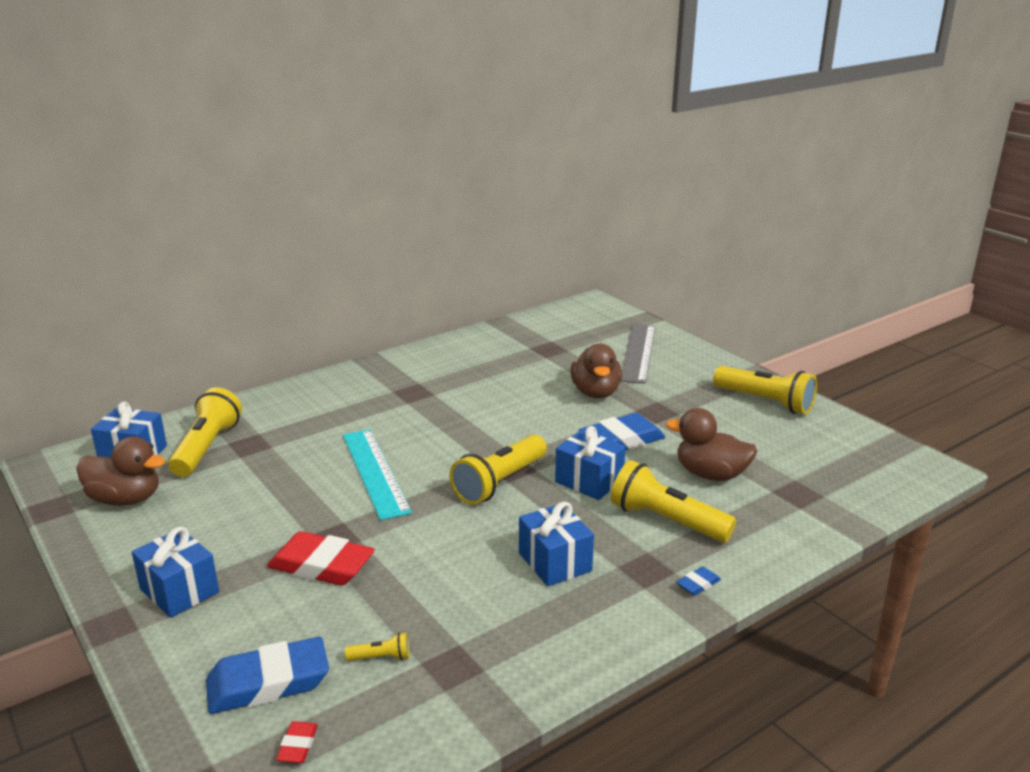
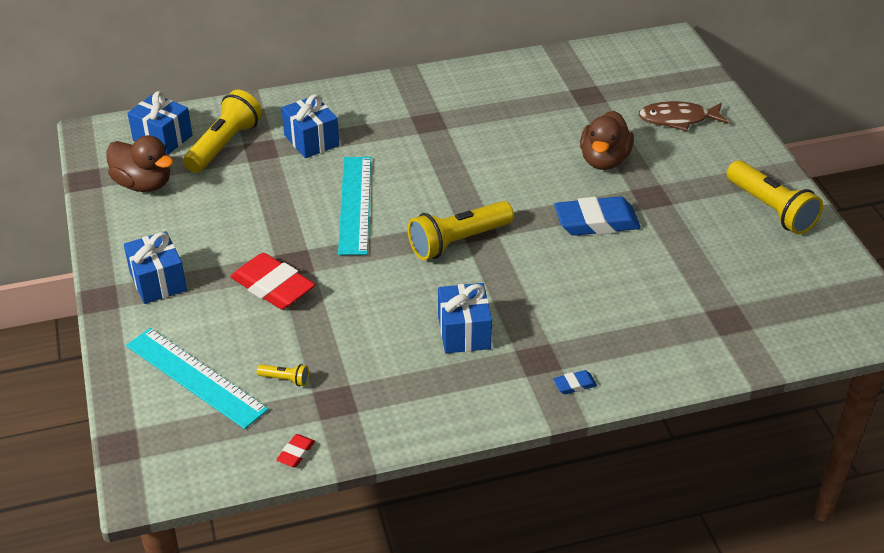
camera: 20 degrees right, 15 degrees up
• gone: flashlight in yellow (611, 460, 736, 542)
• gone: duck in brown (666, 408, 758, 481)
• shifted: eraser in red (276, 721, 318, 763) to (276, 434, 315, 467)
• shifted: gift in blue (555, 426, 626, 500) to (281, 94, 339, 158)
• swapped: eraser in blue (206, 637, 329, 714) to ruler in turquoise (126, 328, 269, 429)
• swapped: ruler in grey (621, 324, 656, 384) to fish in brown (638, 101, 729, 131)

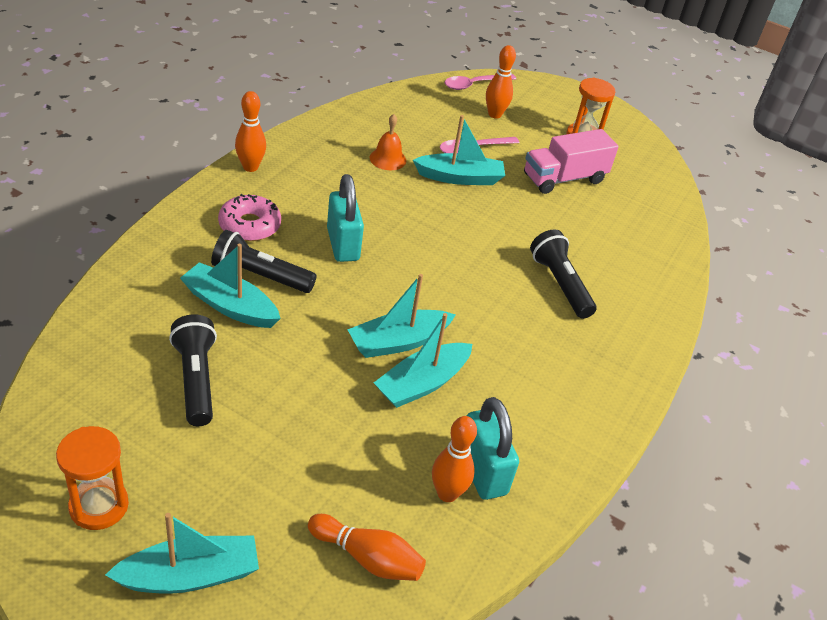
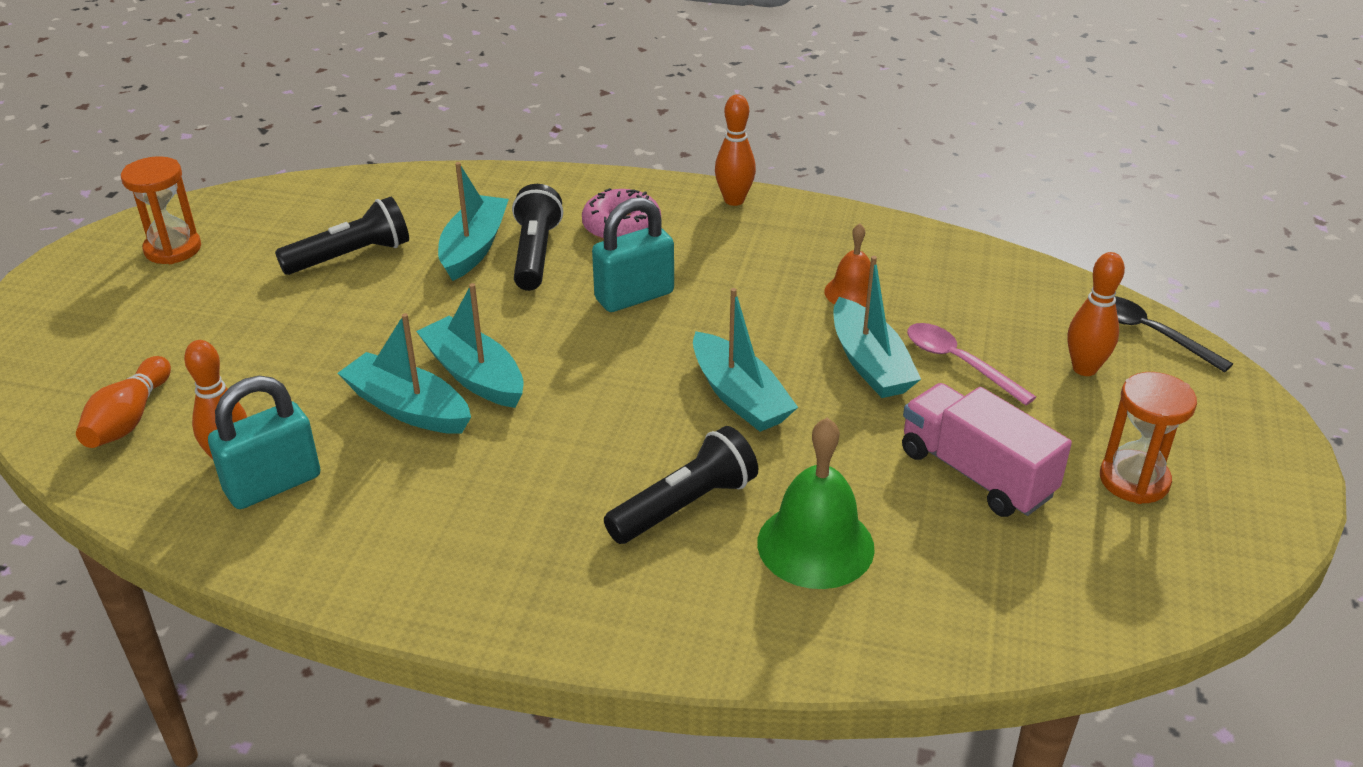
camera: 80 degrees right, 5 degrees down
• new: bell in green (757, 417, 875, 589)
• shifted: boat in turquoise (105, 513, 259, 593) to (693, 288, 798, 432)
• repainted: spoon in pink (445, 74, 516, 90) to spoon in black (1115, 296, 1233, 372)

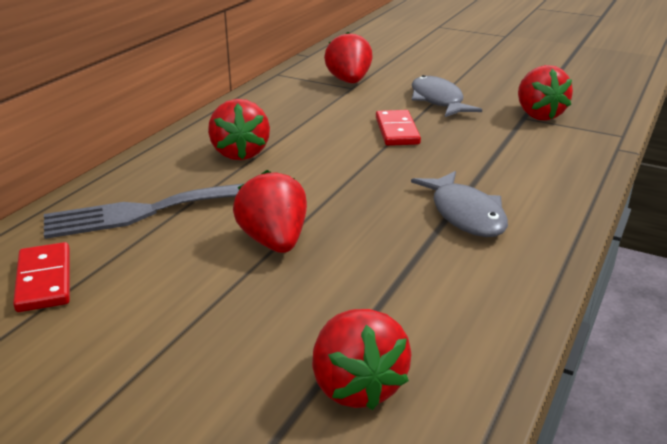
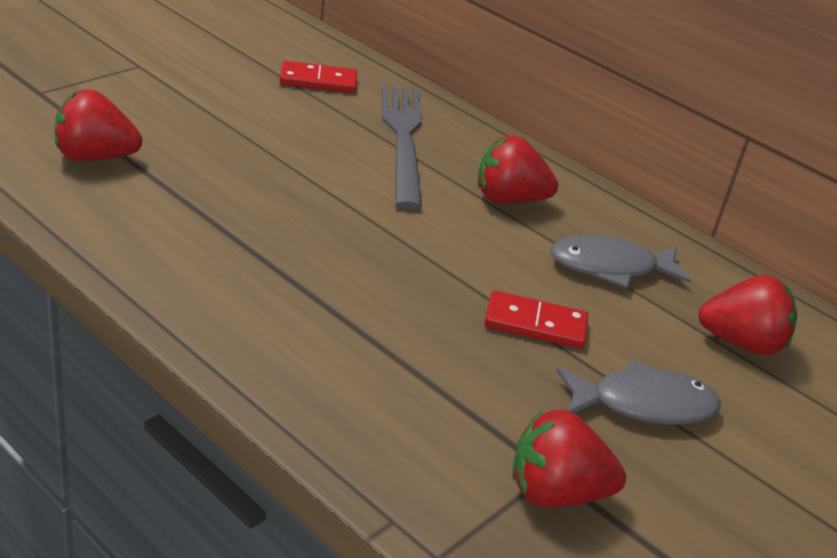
camera: 100 degrees right, 5 degrees up
• gone: strawberry in red (233, 170, 307, 253)
• shifted: fish in grey (411, 171, 508, 237) to (550, 235, 691, 288)

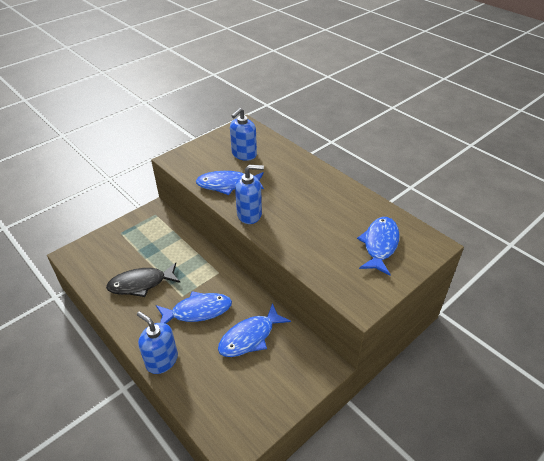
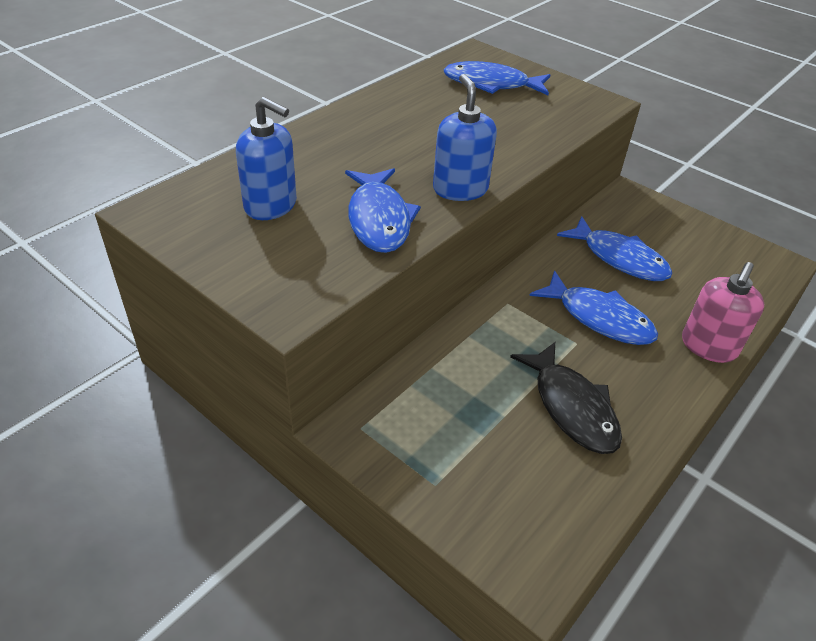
camera: 100 degrees left, 0 degrees up
• repainted: soap dispenser in blue (137, 311, 178, 374) to soap dispenser in pink (682, 262, 764, 363)
• rotated: fish in blue (156, 291, 232, 324) = (529, 270, 658, 345) 150 degrees clockwise

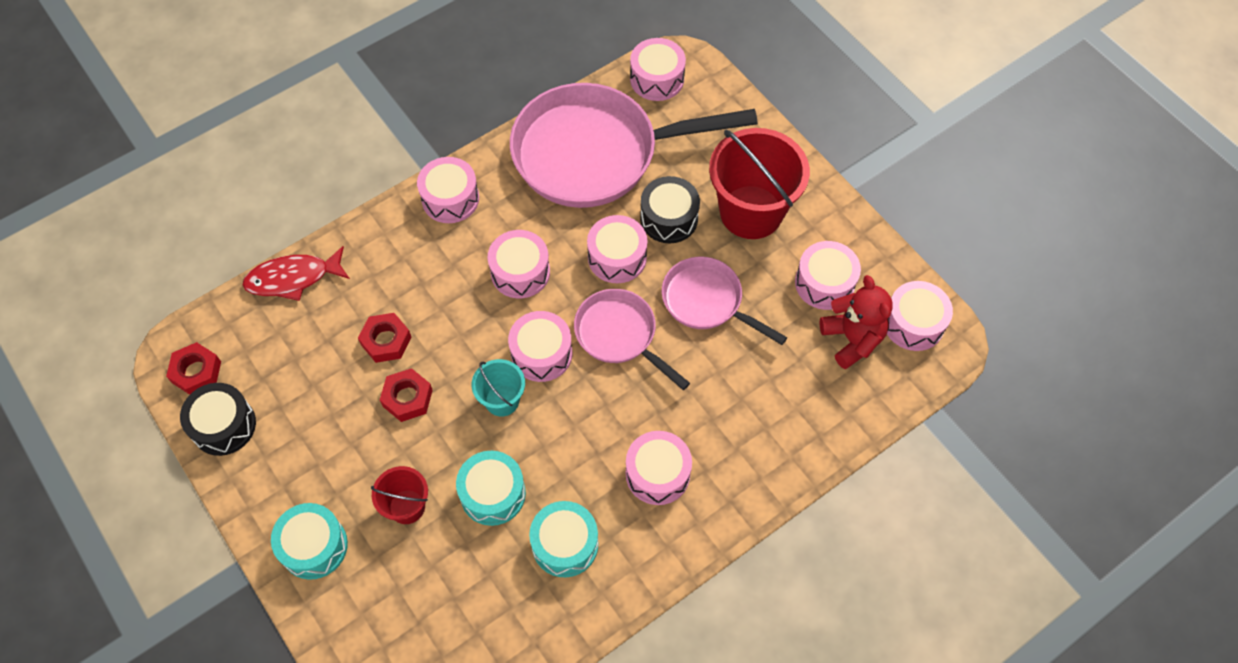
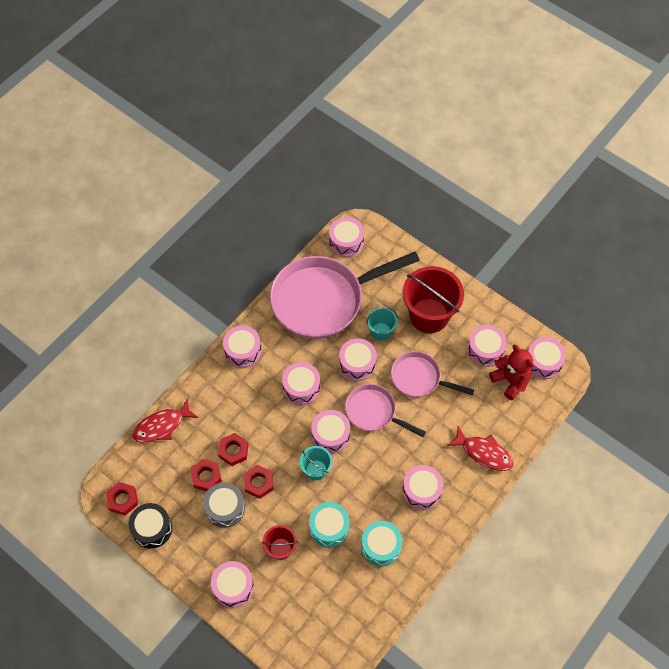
camera: 15 degrees left, 0 degrees up
• new: nut in red (190, 459, 222, 491)
• new: drum in grey (203, 483, 245, 528)
• new: fish in red (447, 426, 514, 471)
• swapped: drum in black (640, 176, 700, 243) to bucket in turquoise (367, 307, 398, 341)
• repainted: drum in turquoise (271, 503, 348, 580) to drum in pink (211, 561, 254, 608)

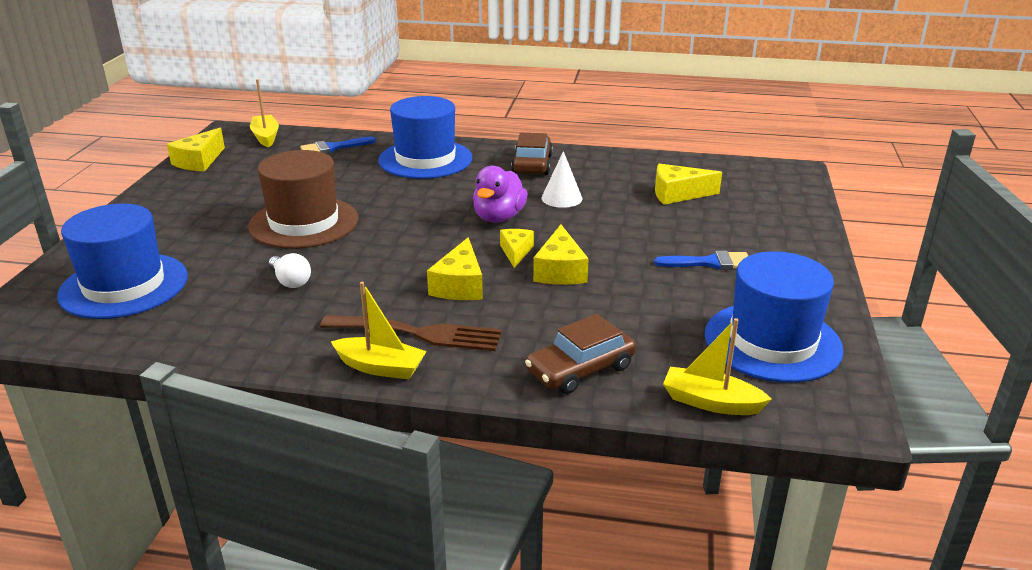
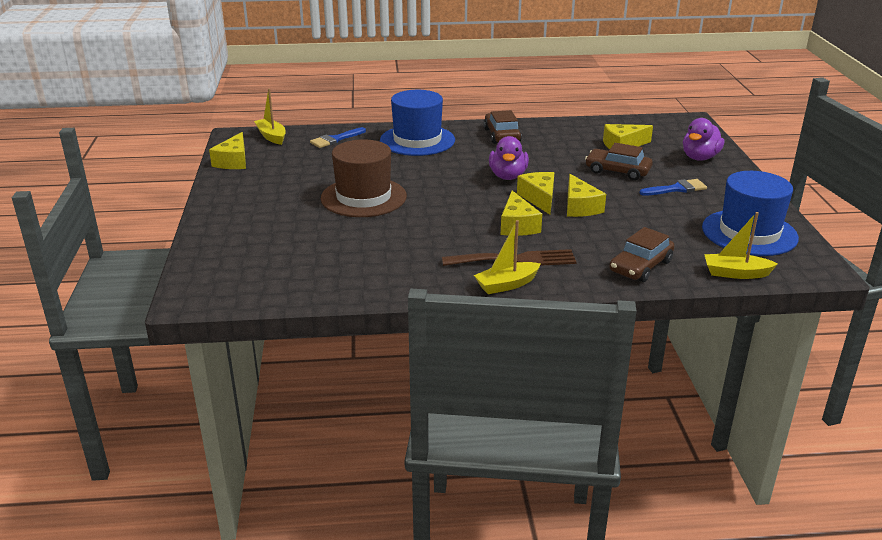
camera: 15 degrees left, 0 degrees up
• gone: hat in blue (57, 204, 188, 319)
• gone: light bulb in white (269, 253, 311, 288)
• gone: cone in white (541, 151, 582, 208)
• new: car in brown (585, 143, 653, 180)
• new: duck in purple (683, 118, 724, 161)
• rotated: boat in yellow (331, 282, 427, 379) = (474, 220, 541, 294) 150 degrees clockwise
• scaled: cheese in yellow (500, 229, 534, 268) = (517, 172, 554, 214) x1.50

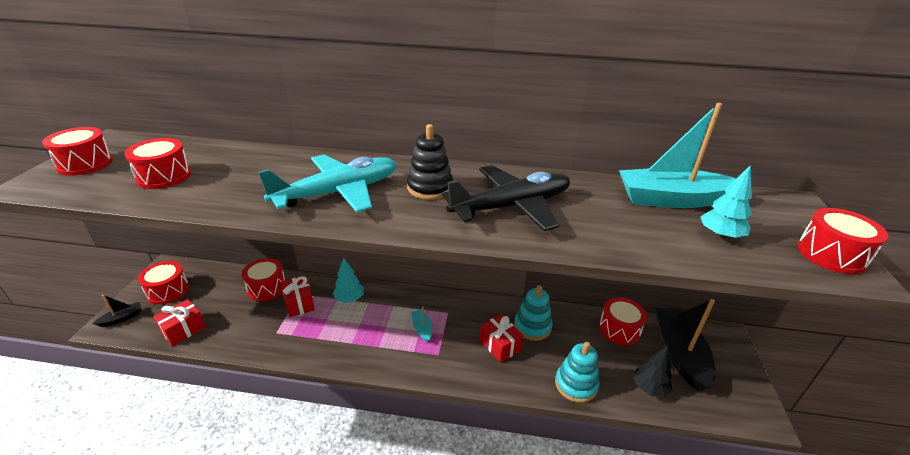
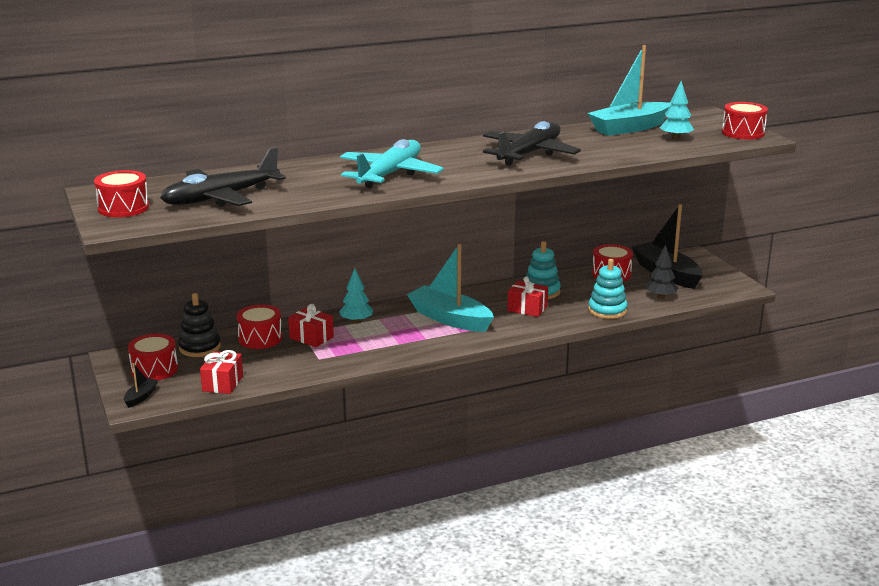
camera: 30 degrees left, 10 degrees down
• shifted: stacking toy in black (407, 124, 453, 200) to (178, 293, 221, 357)
• swapped: drum in red (125, 138, 191, 189) to plane in black (160, 147, 286, 207)
• scaled: boat in turquoise (411, 307, 432, 343) = (407, 244, 494, 332) x2.31

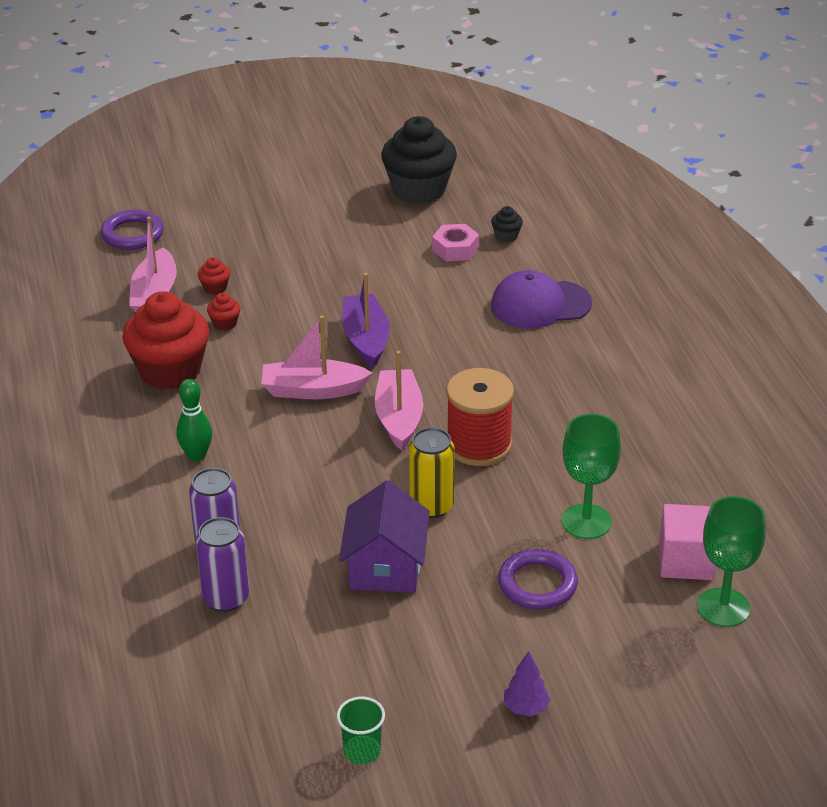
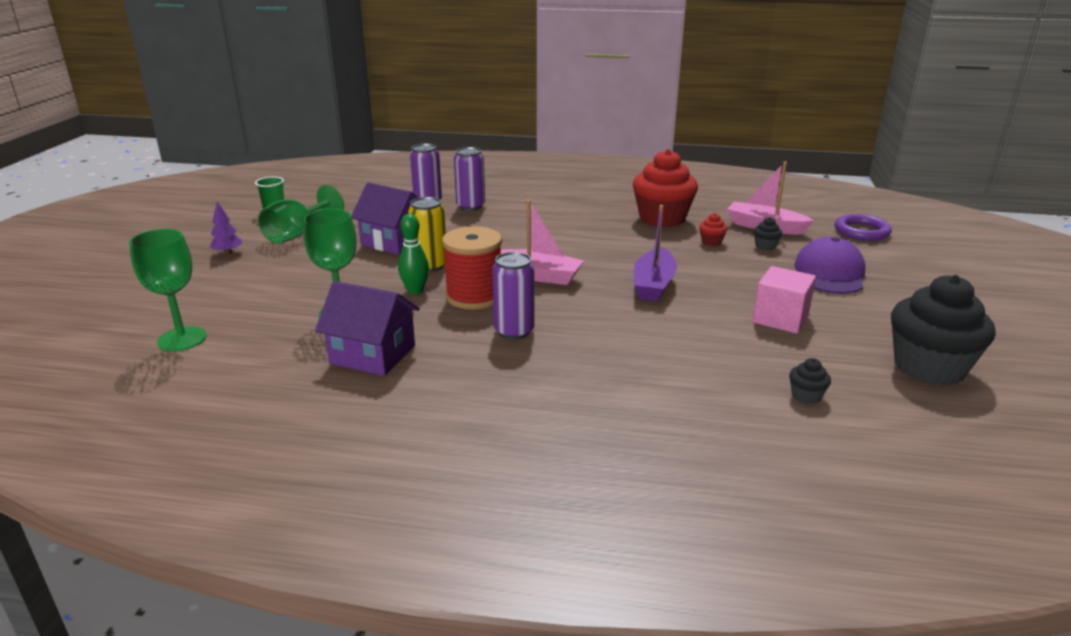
camera: 115 degrees right, 10 degrees down
• gone: boat in pink (261, 316, 373, 399)
• gone: nut in pink (432, 224, 479, 261)
• gone: ring in purple (498, 549, 578, 609)
• new: goblet in green (258, 185, 344, 244)
• new: house in purple (315, 281, 420, 376)
• new: can in purple (492, 252, 535, 340)
• shifted: bowling pin in green (176, 379, 212, 462) to (398, 214, 429, 294)
• shifted: cap in purple (491, 270, 592, 329) to (794, 237, 866, 294)
• shifted: cube in pink (659, 504, 716, 580) to (752, 266, 816, 334)
• repainted: cupcake in red (198, 257, 230, 295) to cupcake in black (753, 217, 782, 250)
• rotated: boat in purple (342, 273, 390, 368) = (634, 205, 677, 302) 90 degrees clockwise

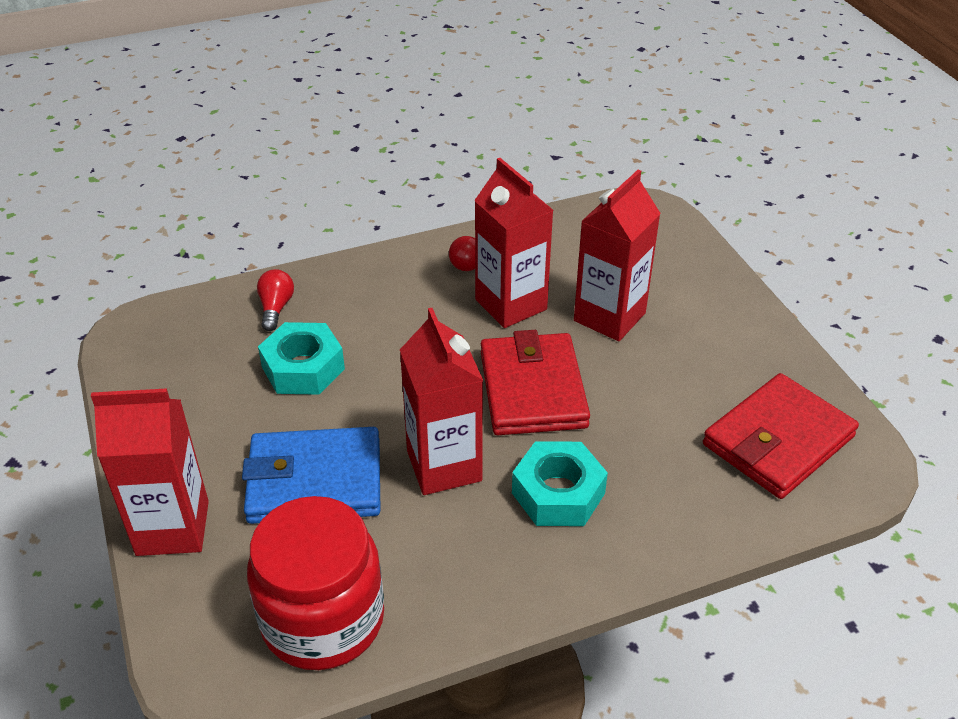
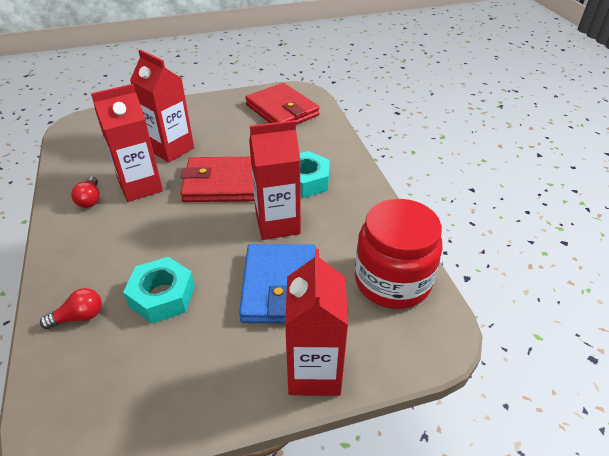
camera: 85 degrees left, 0 degrees up
• rotated: light bulb in red (257, 269, 294, 331) = (40, 288, 102, 329) 150 degrees clockwise

